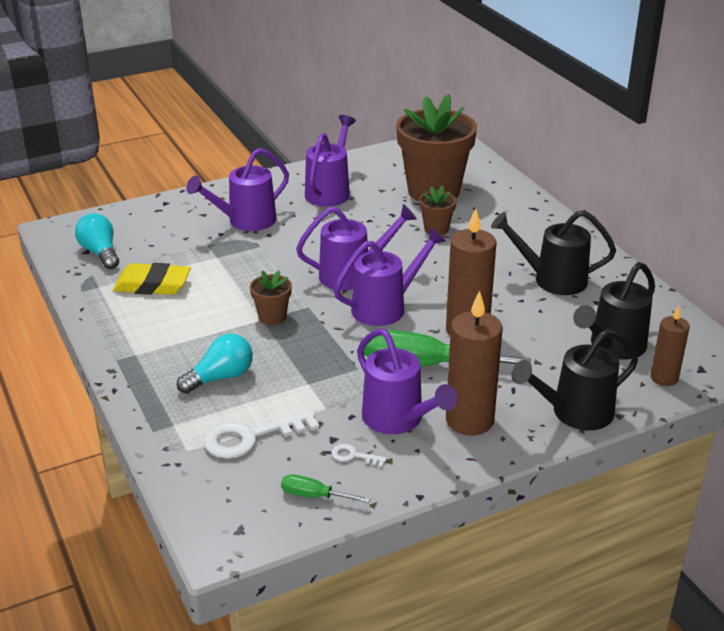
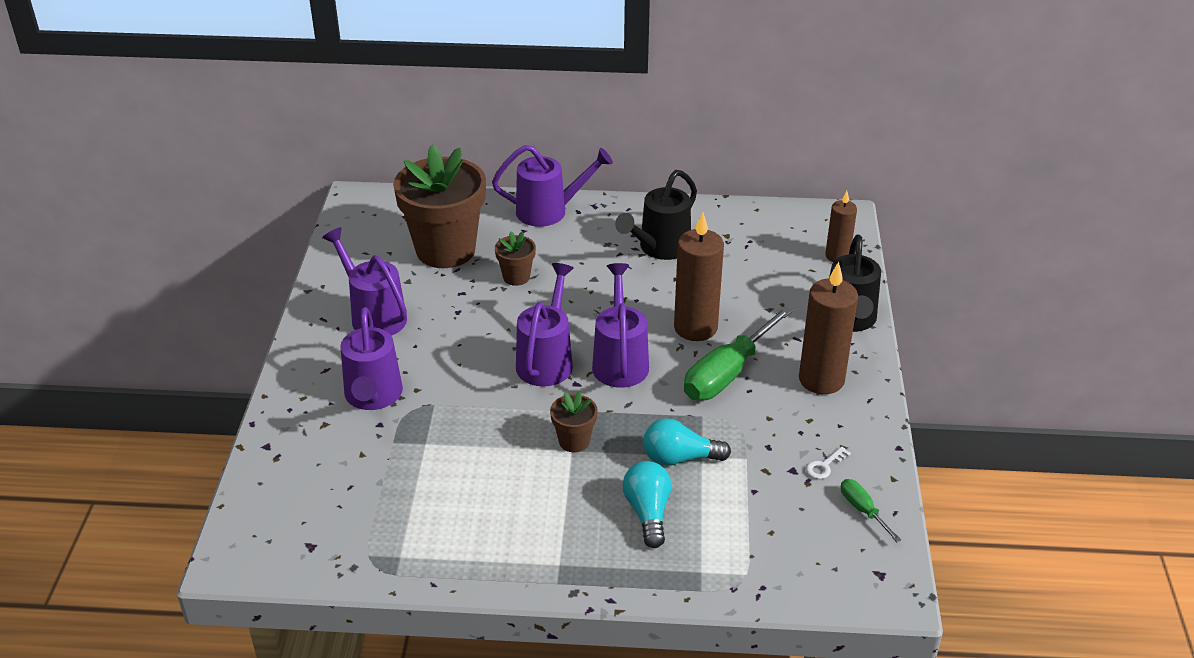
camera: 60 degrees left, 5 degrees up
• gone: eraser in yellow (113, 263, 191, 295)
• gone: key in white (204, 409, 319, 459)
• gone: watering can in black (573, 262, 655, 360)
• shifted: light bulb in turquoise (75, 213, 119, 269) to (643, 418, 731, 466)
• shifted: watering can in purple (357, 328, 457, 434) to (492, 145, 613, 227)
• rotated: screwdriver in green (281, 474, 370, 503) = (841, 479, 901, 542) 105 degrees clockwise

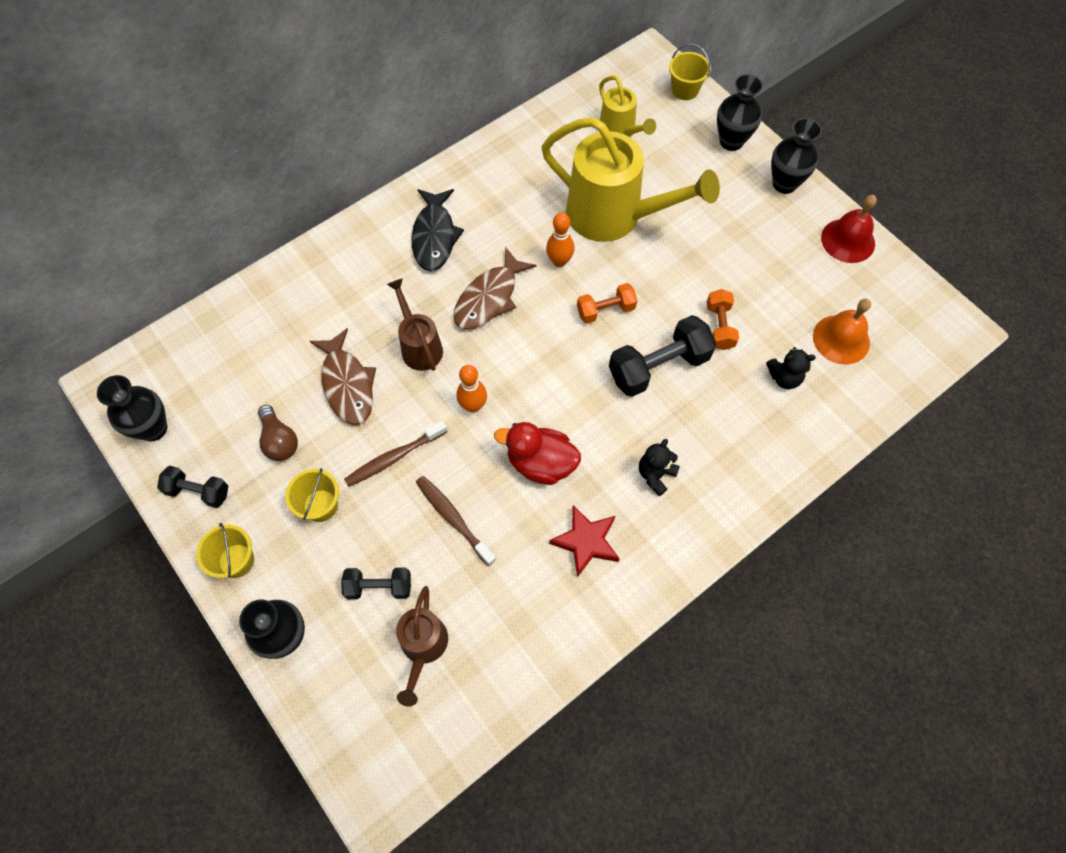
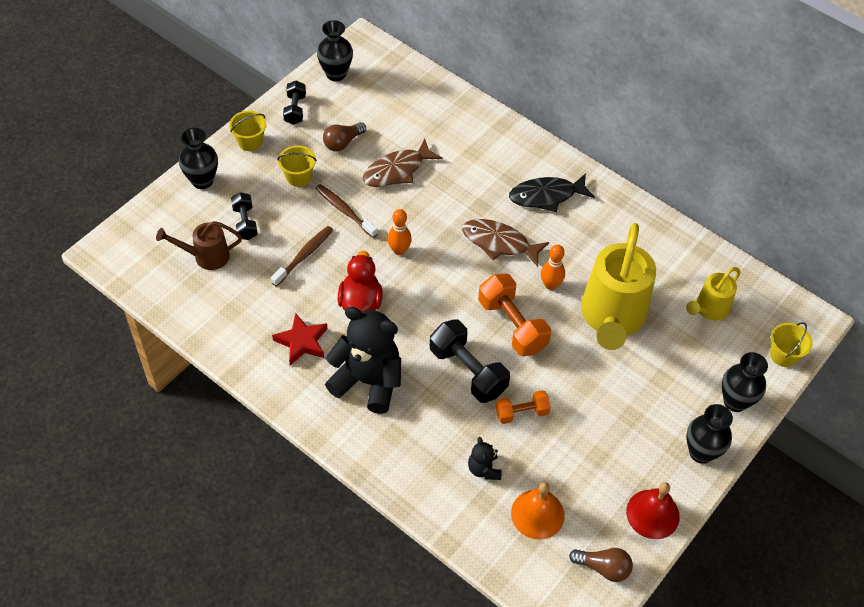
camera: 75 degrees right, 10 degrees down
• gone: watering can in brown (387, 278, 443, 371)
• new: light bulb in brown (569, 548, 633, 582)
• scaled: dumbbell in orange (577, 283, 637, 323) = (478, 273, 551, 356) x1.71
• scaled: teddy bear in black (639, 439, 680, 496) = (325, 306, 401, 414) x2.17

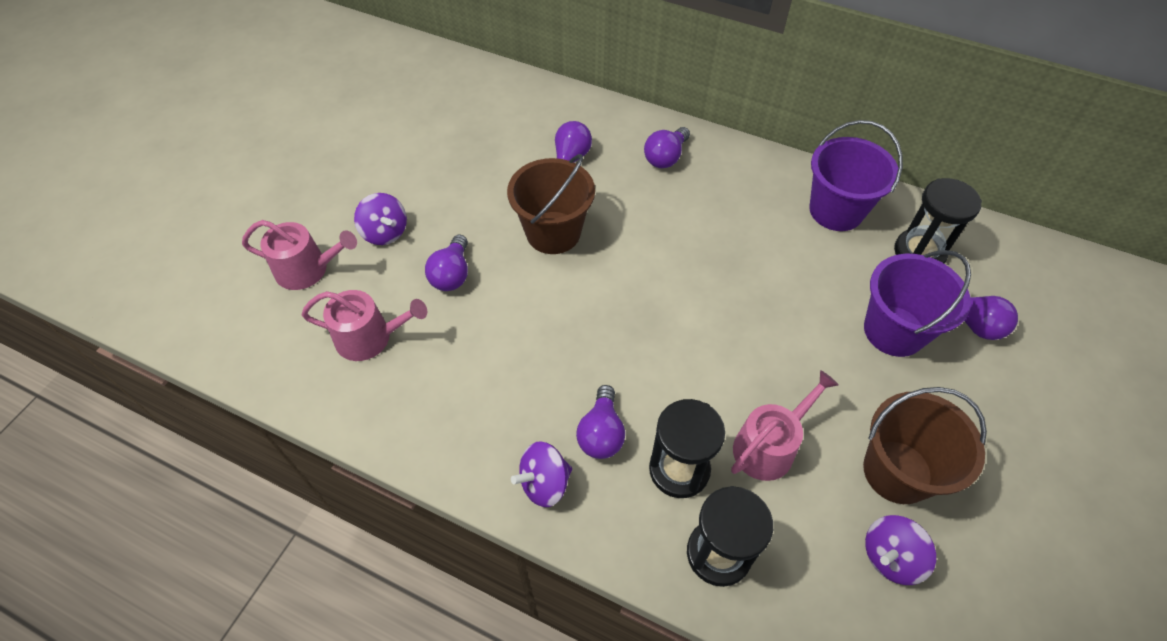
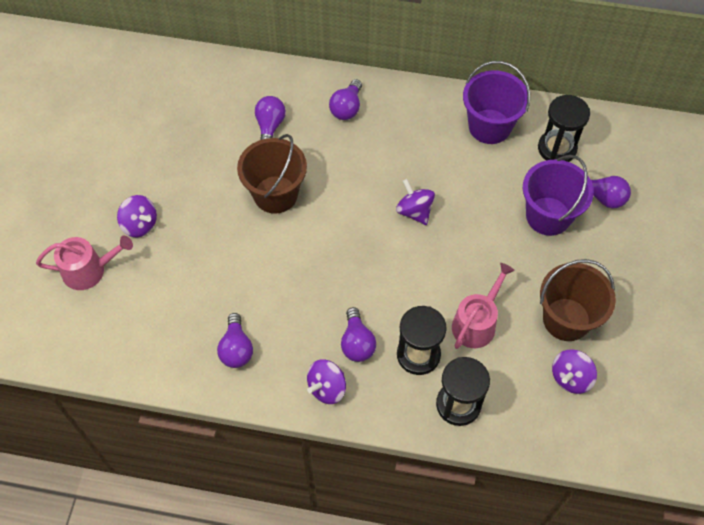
camera: 15 degrees left, 5 degrees up
• gone: watering can in pink (302, 290, 427, 361)
• new: spinning top in purple (396, 179, 435, 225)
• shifted: light bulb in purple (425, 235, 468, 291) to (217, 313, 253, 368)

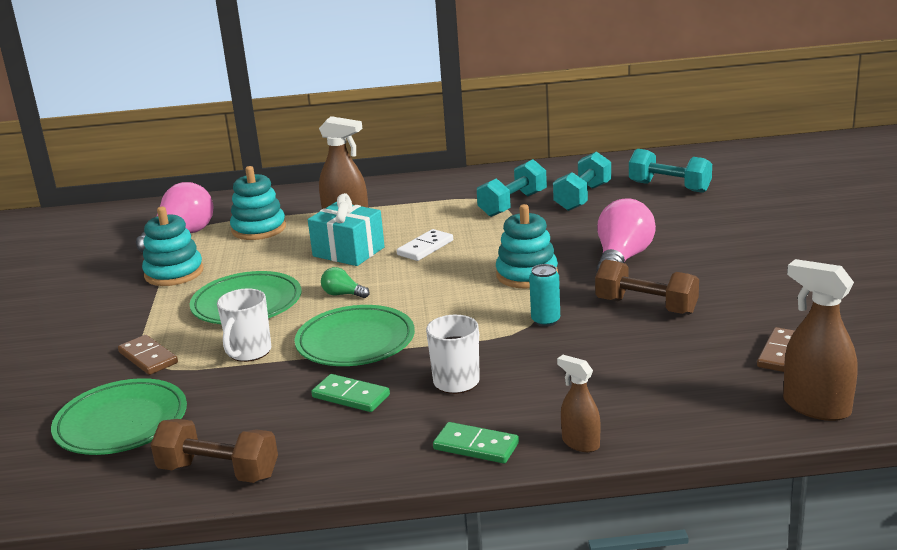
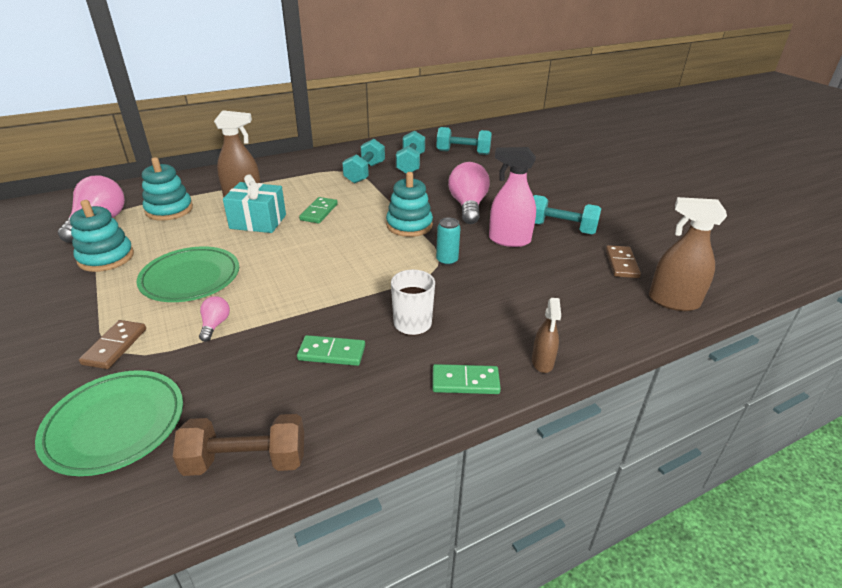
camera: 25 degrees left, 10 degrees up
• gone: plate in green (295, 305, 415, 366)
• gone: light bulb in green (321, 267, 370, 298)
• new: dumbbell in turquoise (533, 195, 601, 235)
• swapped: mug in white (217, 288, 271, 362) to light bulb in pink (199, 296, 230, 342)
• swapped: dumbbell in brown (595, 259, 699, 315) to spray bottle in pink (489, 147, 536, 247)
• repainted: domino in white (397, 229, 453, 261) to domino in green (299, 197, 338, 224)
• rotated: domino in brown (118, 335, 178, 375) = (79, 320, 146, 369) 75 degrees clockwise
• rotated: spray bottle in brown (557, 355, 600, 452) = (532, 298, 561, 373) 105 degrees counterclockwise

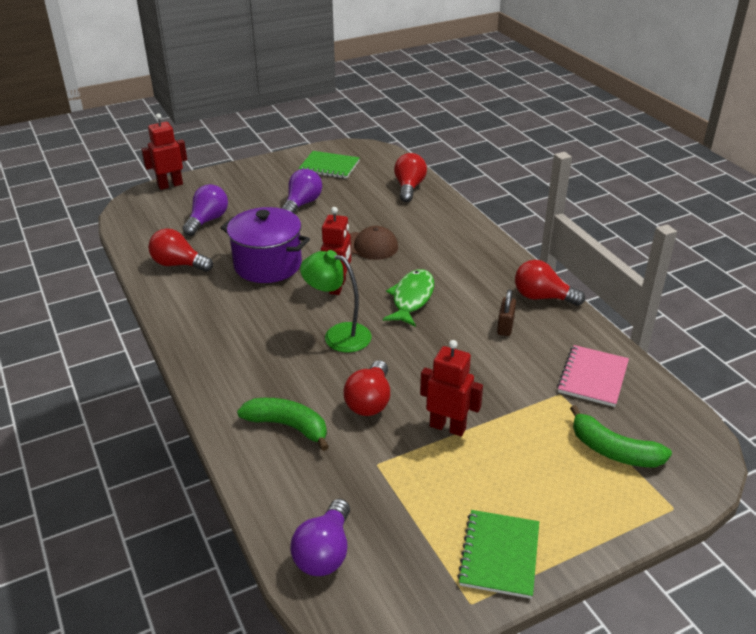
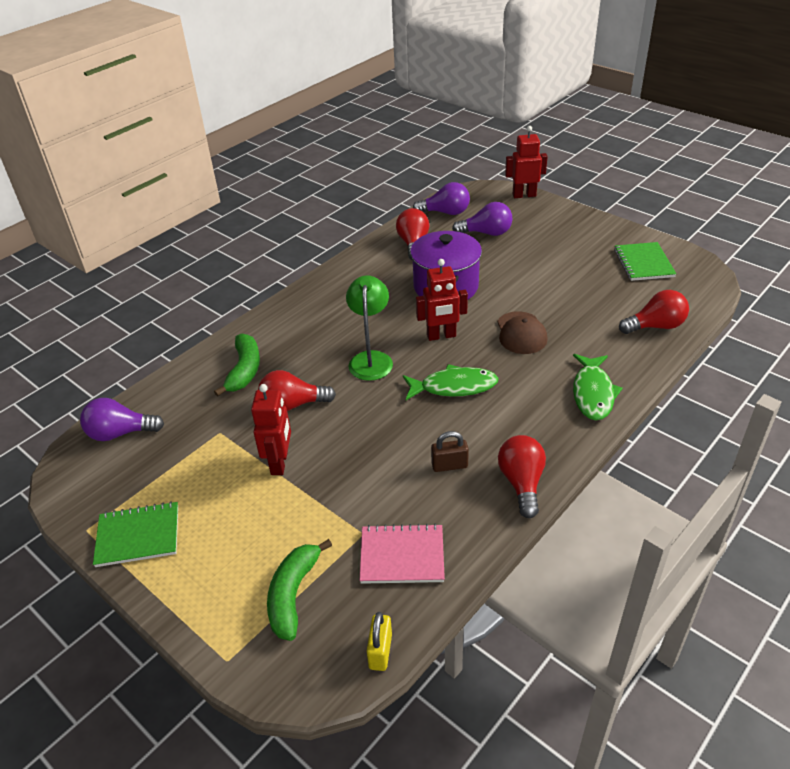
camera: 70 degrees right, 5 degrees up
• new: padlock in yellow (367, 612, 392, 671)
• new: fish in green (573, 354, 623, 420)
• shifted: light bulb in purple (281, 169, 322, 213) to (413, 182, 470, 215)
• rotated: robot in red (141, 114, 187, 190) = (505, 126, 548, 198) 45 degrees counterclockwise

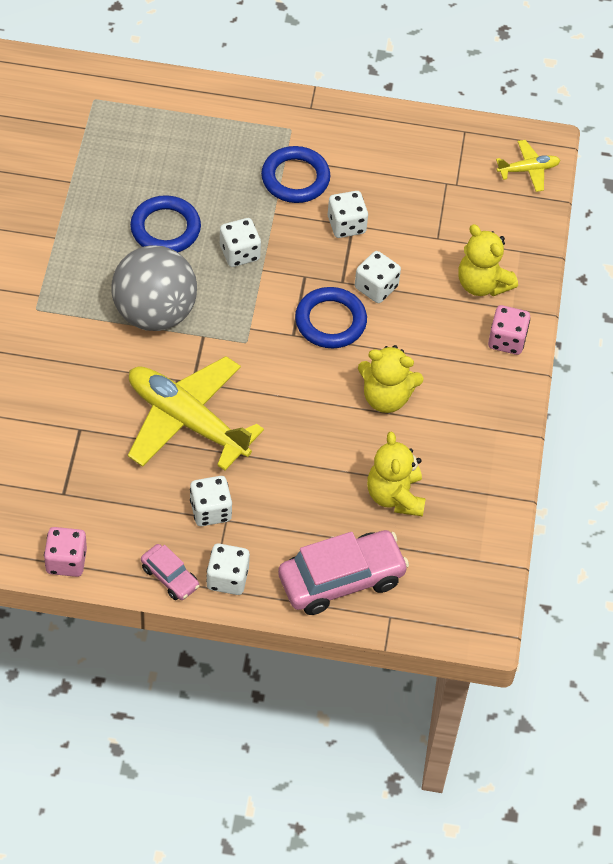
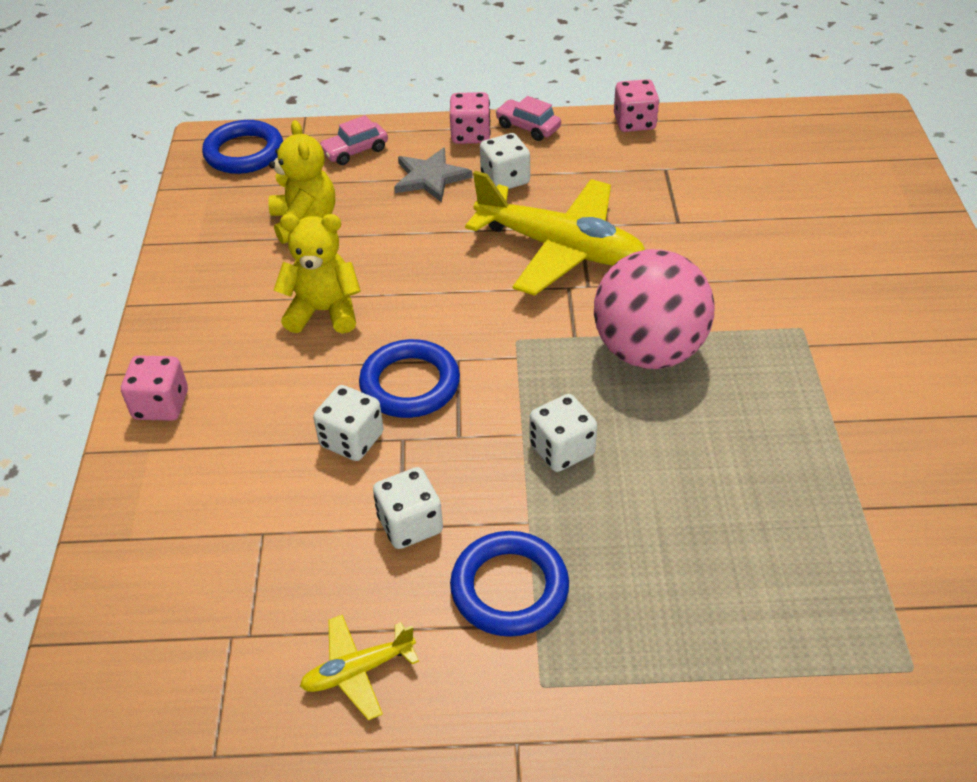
camera: 175 degrees right, 10 degrees down
• gone: teddy bear in yellow (458, 224, 518, 296)
• new: star in grey (394, 148, 472, 202)
• shifted: ring in blue (130, 195, 201, 252) to (202, 120, 283, 174)
• shifted: plane in yellow (496, 140, 560, 192) to (300, 615, 419, 721)
• repainted: ball in grey (111, 245, 197, 331) to ball in pink (594, 249, 715, 369)
• repainted: dice in white (206, 543, 250, 595) to dice in pink (450, 92, 491, 144)
• scaled: car in pink (278, 530, 409, 615) = (320, 115, 388, 165) x0.52

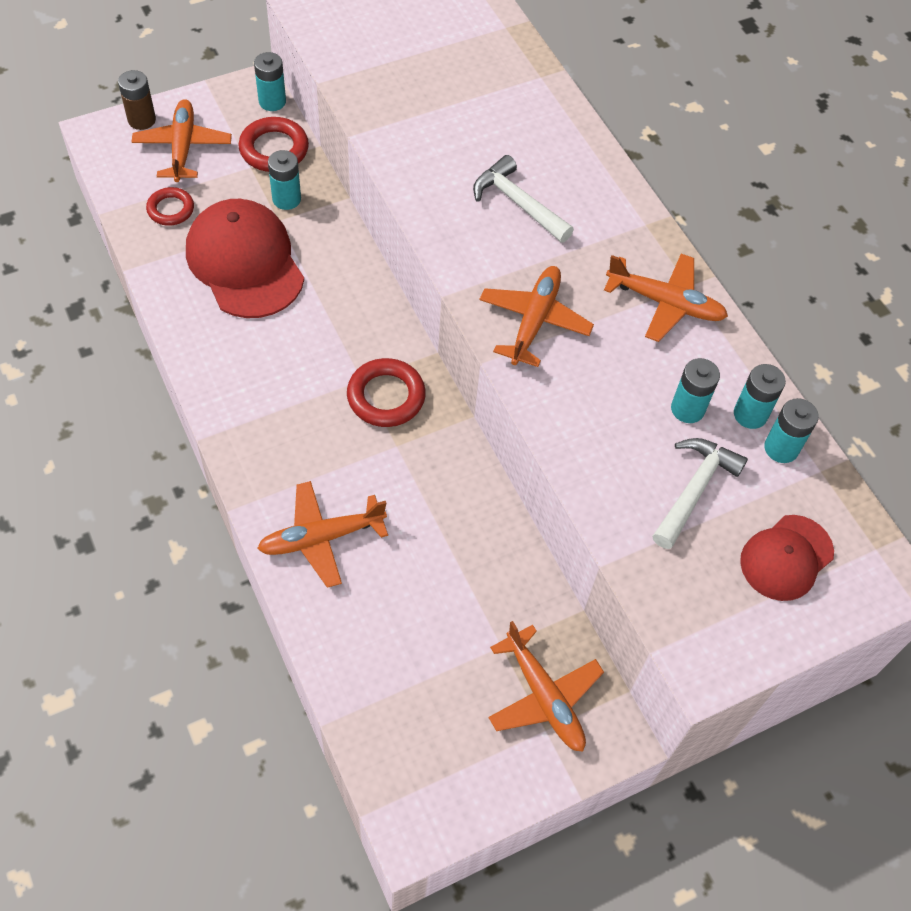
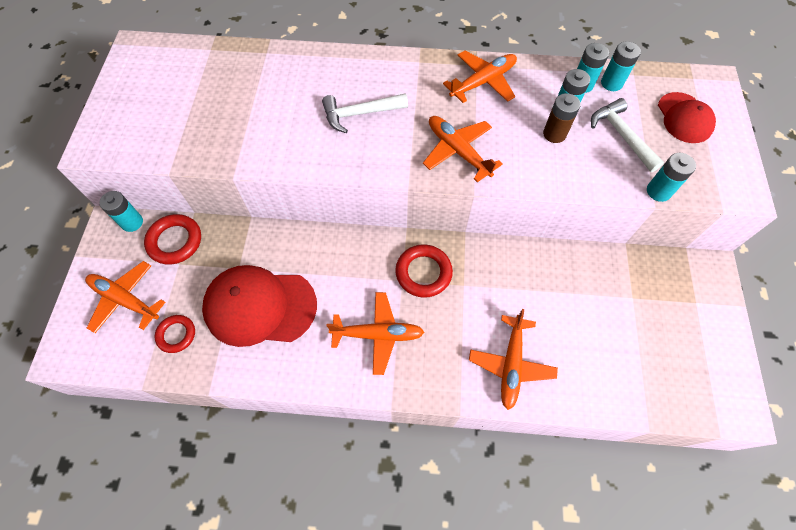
camera: 55 degrees left, 5 degrees up
• shifted: battery in brown (118, 70, 156, 130) to (543, 93, 581, 143)
• shifted: battery in turquoise (268, 150, 301, 210) to (647, 153, 696, 202)
• shifted: plane in orange (488, 621, 604, 752) to (327, 292, 424, 375)

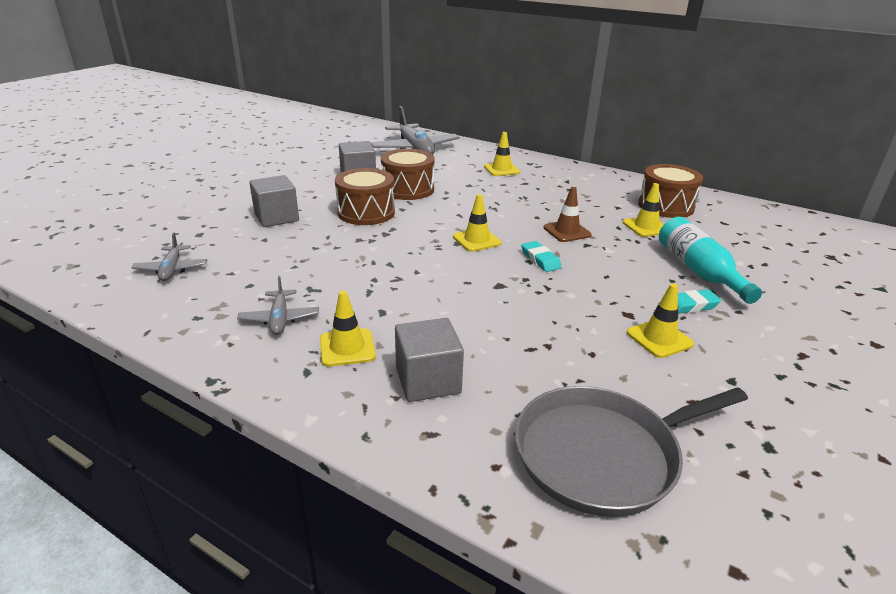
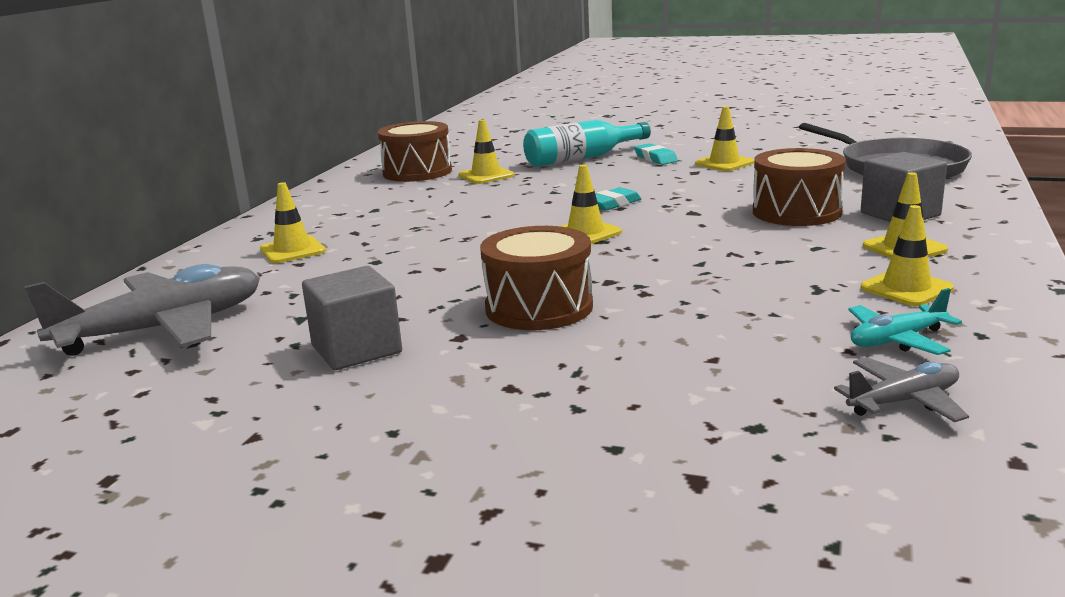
camera: 100 degrees left, 10 degrees down
• gone: cube in grey (249, 175, 299, 227)
• gone: traffic cone in brown (544, 187, 592, 242)
• new: plane in turquoise (848, 288, 962, 355)
• shifted: drum in brown (381, 149, 435, 200) to (753, 148, 846, 226)
• swapped: plane in grey (237, 276, 319, 335) to traffic cone in yellow (861, 205, 954, 306)

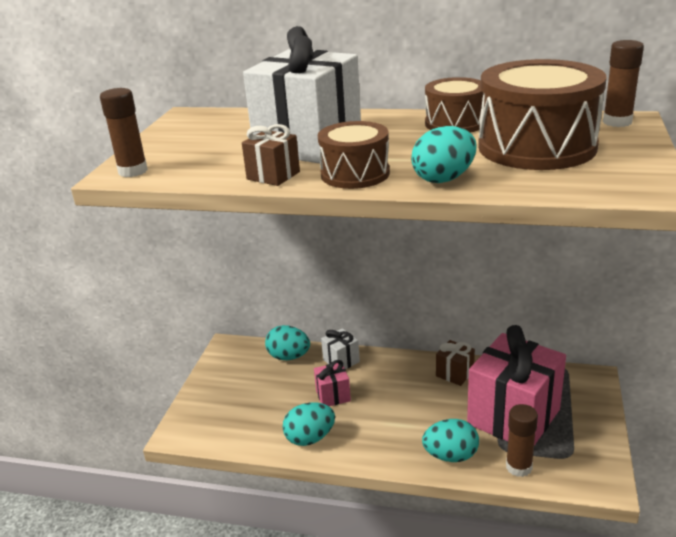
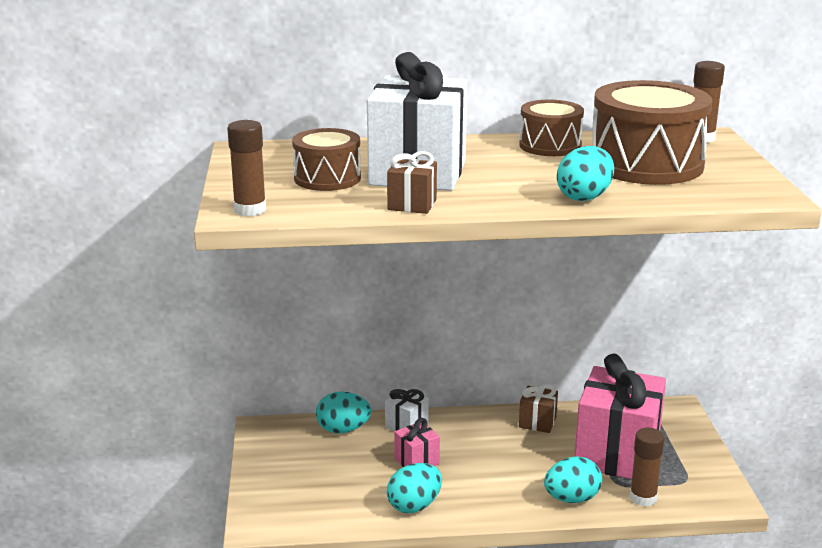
camera: 20 degrees left, 5 degrees down
• shifted: drum in brown (318, 121, 390, 189) to (292, 128, 361, 191)

